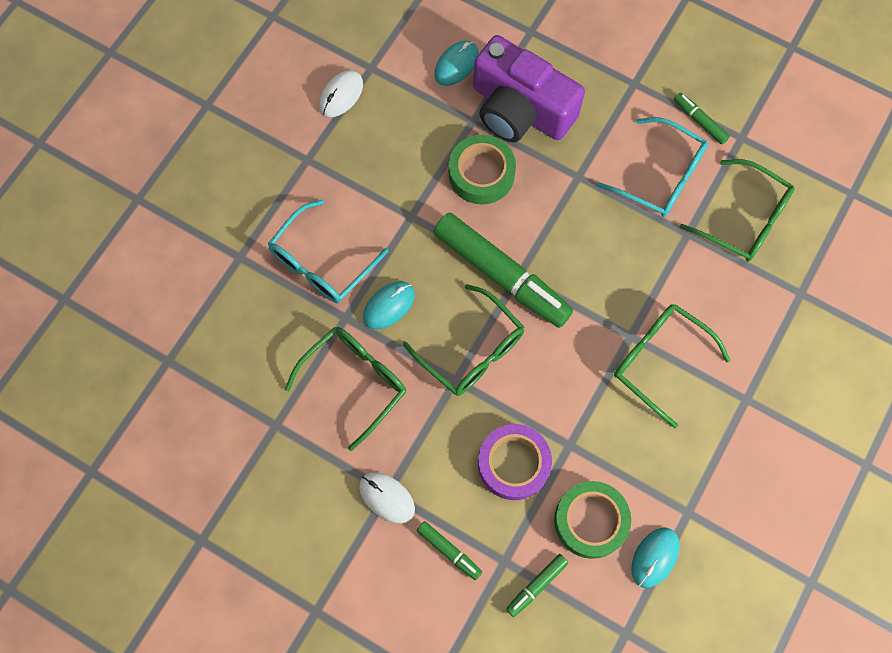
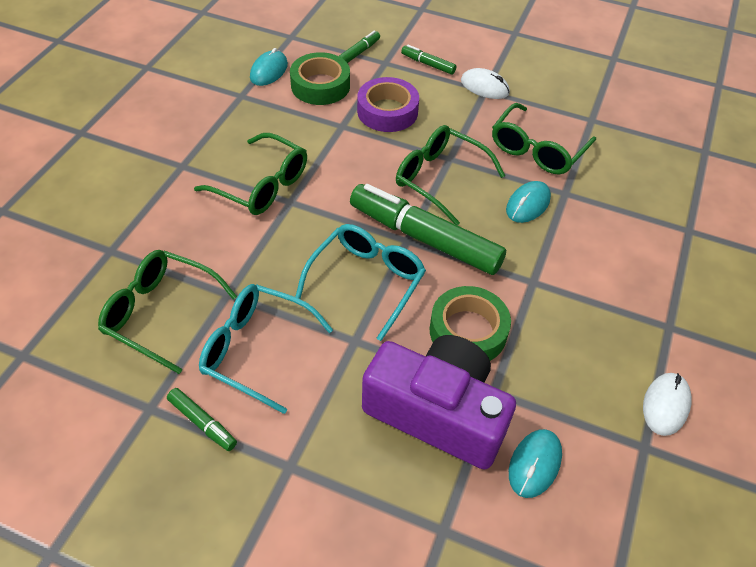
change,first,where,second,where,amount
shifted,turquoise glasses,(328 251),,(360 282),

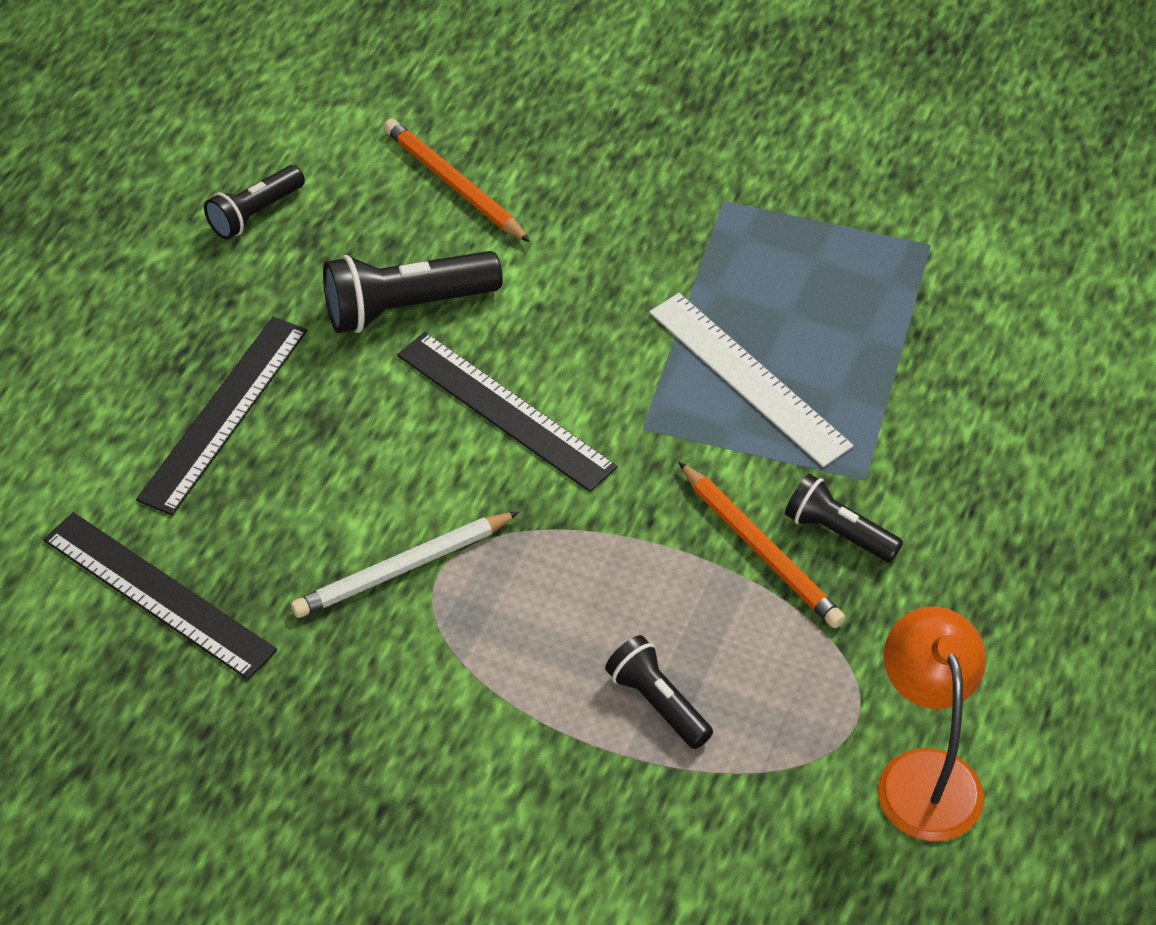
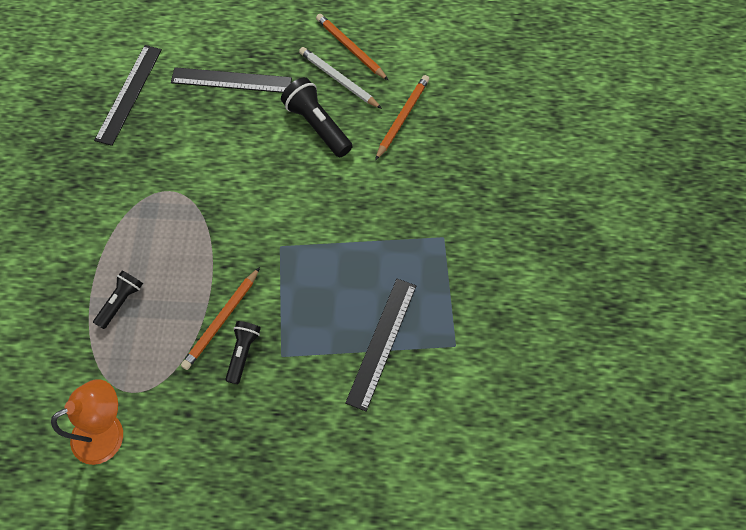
change,first,where,second,where,amount
swapped,black flashlight,(254 202),orange pencil,(352 47),
gone,white ruler,(751 380),,,
shifted,black ruler,(507 412),,(380 345),
shifted,white pencil,(405 565),,(340 78),

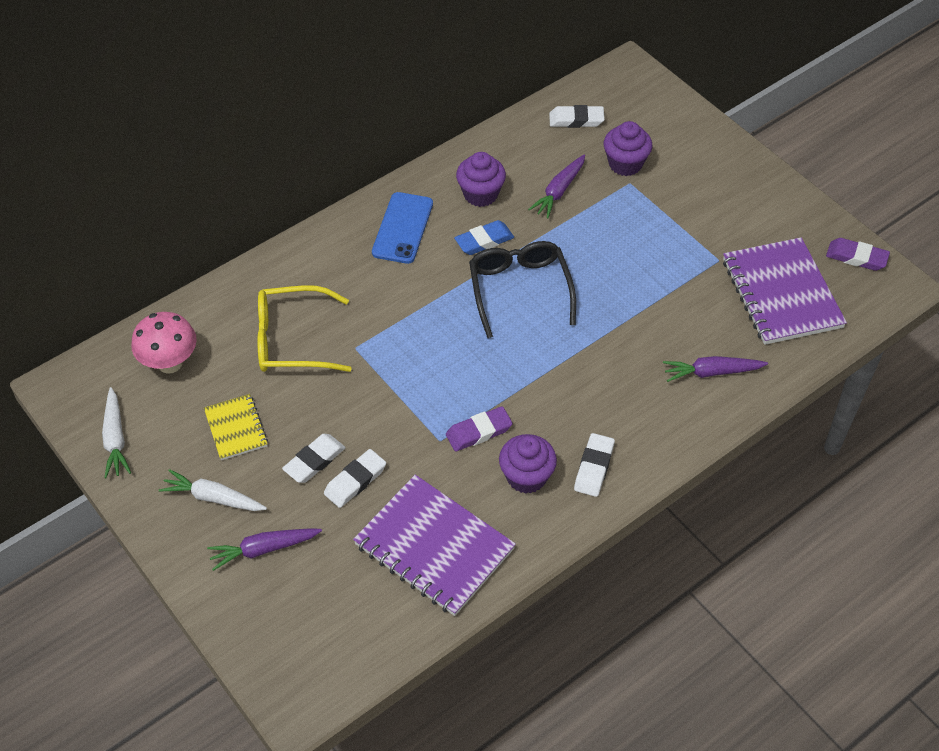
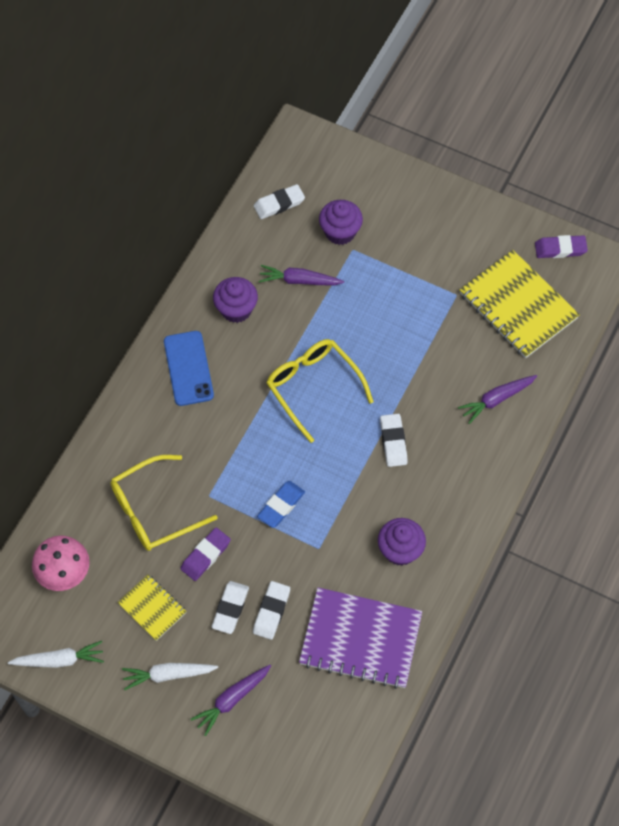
change,first,where,second,where,amount
rotated,purple carrot,(556 186),,(301 275),90 degrees clockwise
shifted,blue eraser,(484 237),,(281 504),
repainted,purple notebook,(785 291),yellow notebook,(519 304),
repainted,black glasses,(522 289),yellow glasses,(320 391),
rotated,white carrot,(116 432),,(56 654),60 degrees counterclockwise
shifted,purple eraser,(479 429),,(205 554),
shifted,white eraser,(594 465),,(394 440),

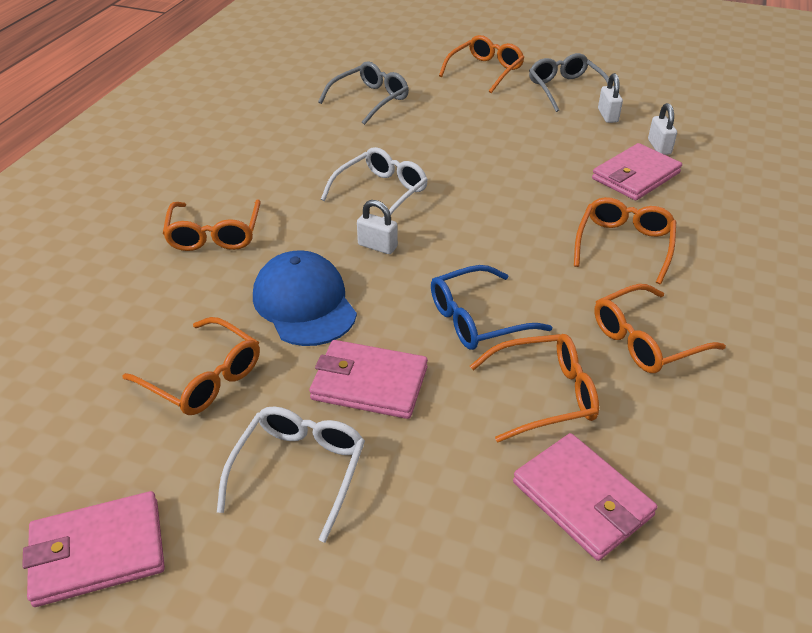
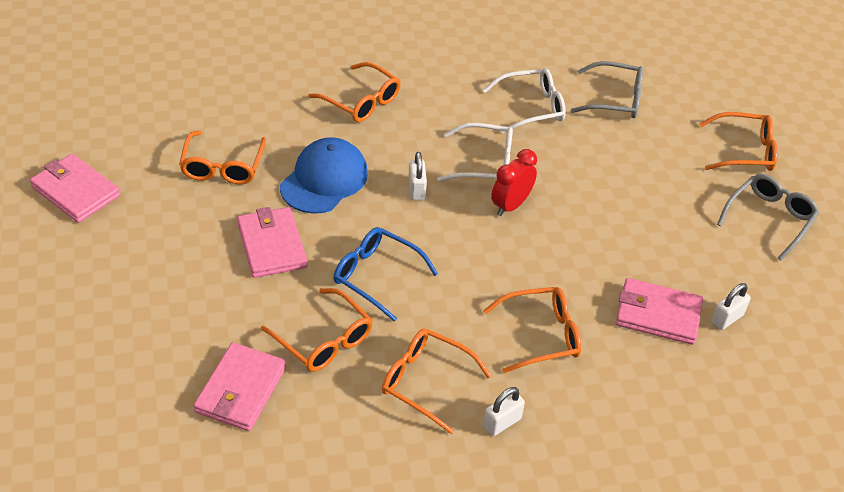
change,first,where,second,where,amount
shifted,white padlock,(610 98),,(504 411),
rotated,orange glasses,(212 225),,(354 92),105 degrees counterclockwise
shifted,white glasses,(291 475),,(524 101),
new,,,red clock,(514 182),

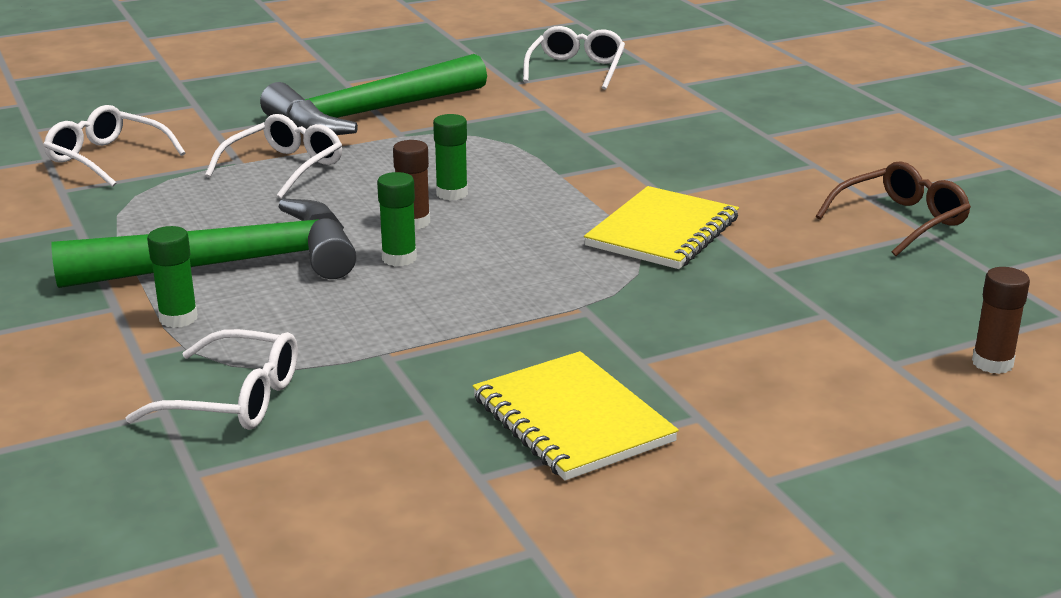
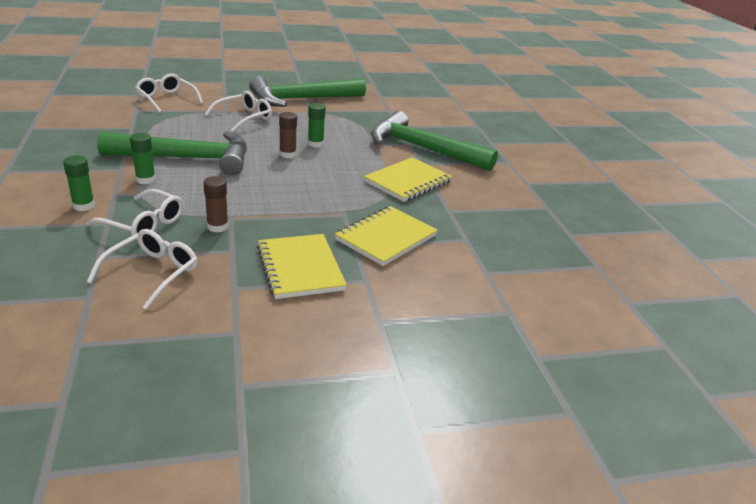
change,first,where,second,where,amount
shifted,white glasses,(574 58),,(142 269),
gone,brown glasses,(893 208),,,
shifted,green glue stick,(397 219),,(79 183),
shifted,brown glue stick,(1001 320),,(216 204),
new,,,green hammer,(434 141),
new,,,yellow notebook,(386 236),

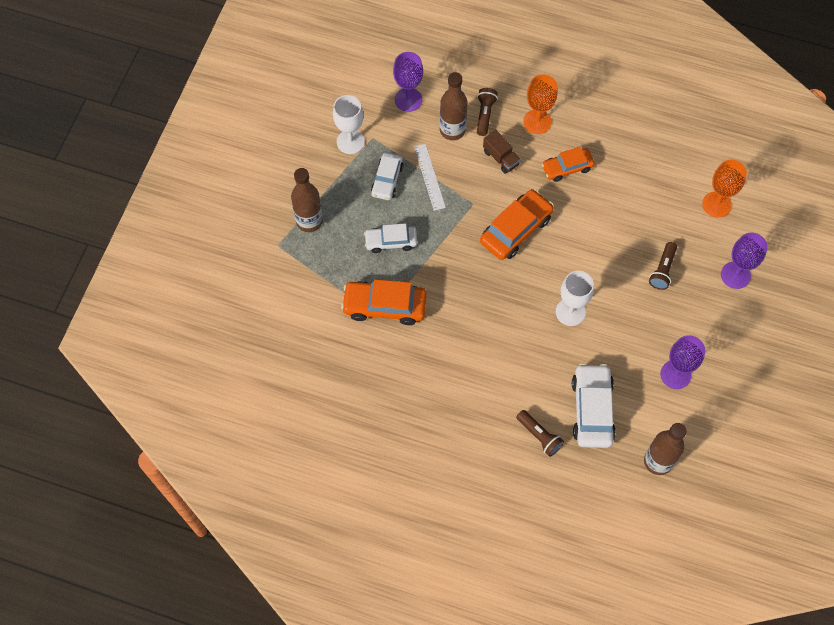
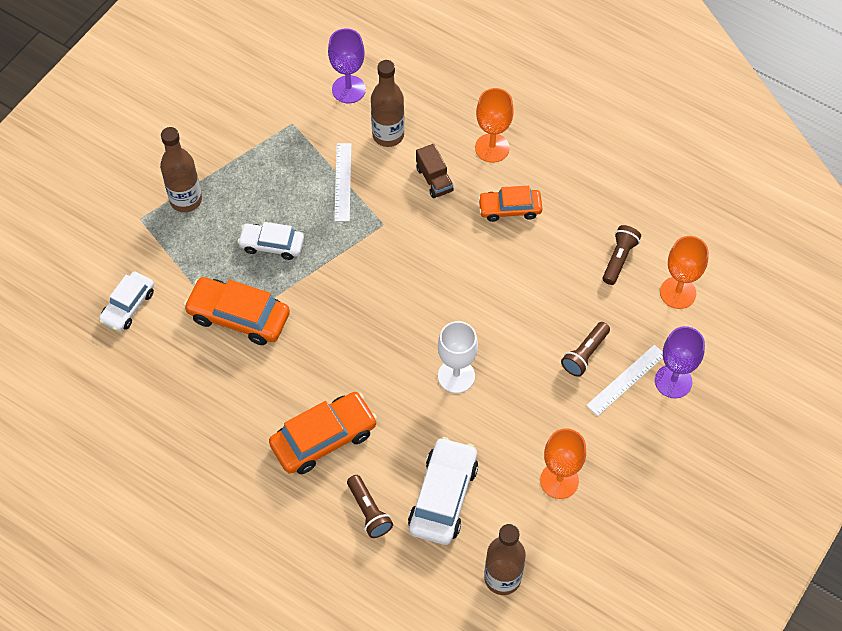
change,first,where,second,where,amount
shifted,brown flashlight,(487 112),,(622 255),
gone,white goblet,(349 124),,,
shifted,white car,(387 176),,(126 301),
shifted,orange car,(517 224),,(323 433),
repainted,purple goblet,(682 362),orange goblet,(563 463),
new,,,white ruler,(624 380),

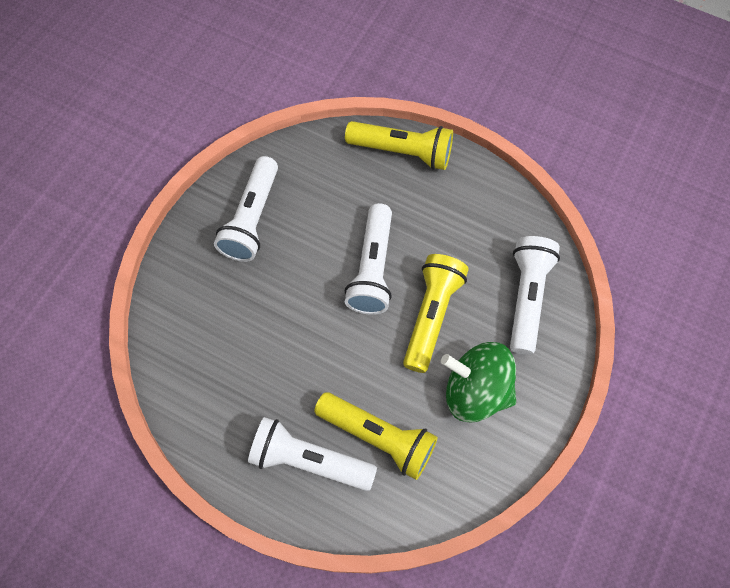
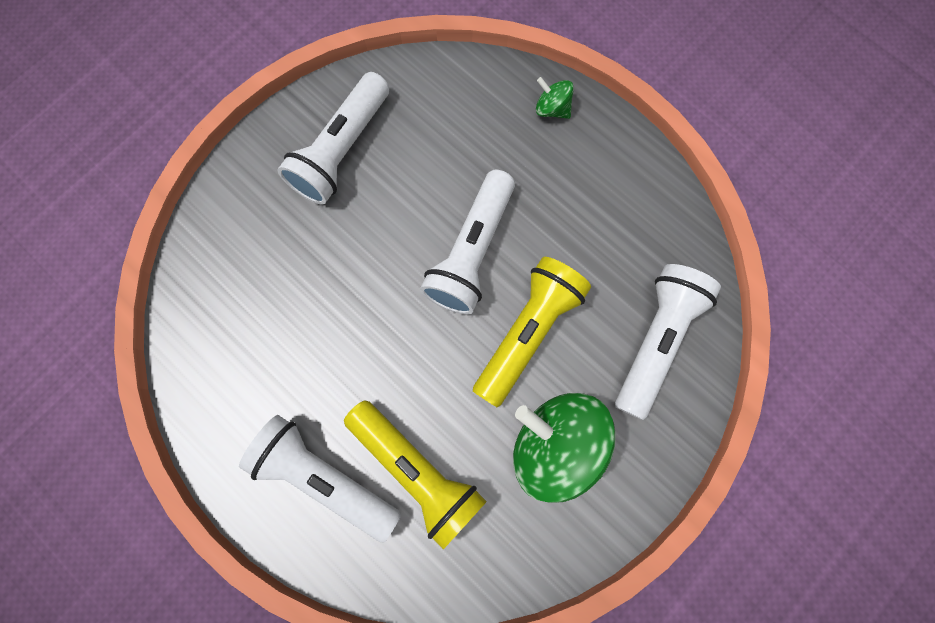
change,first,where,second,where,amount
swapped,yellow flashlight,(399 145),green spinning top,(555 98),

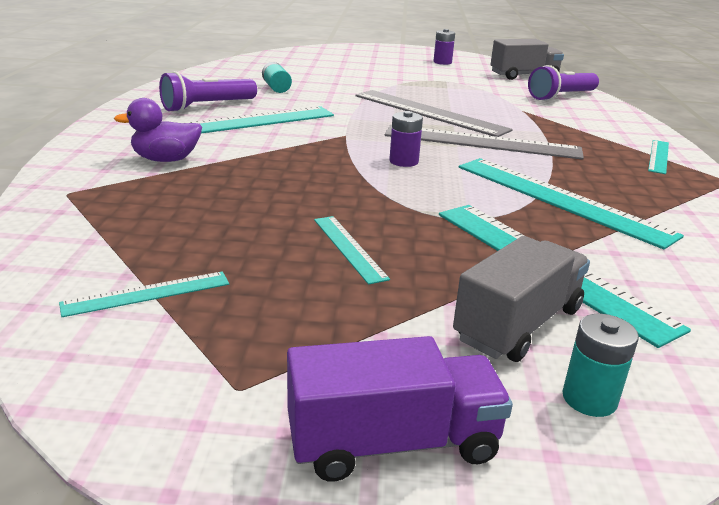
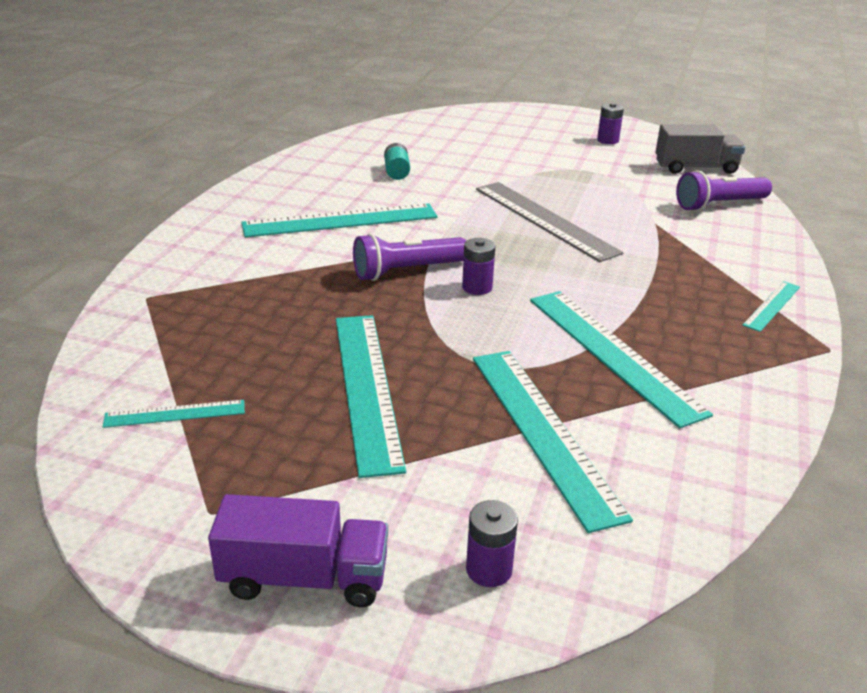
change,first,where,second,where,amount
shifted,purple flashlight,(208 91),,(409 257),
gone,purple duck,(158 130),,,
gone,grey ruler,(484 142),,,
scaled,turquoise ruler,(352 250),,(371 396),x2.01
gone,grey truck,(521 299),,,
repainted,turquoise battery,(601 365),purple battery,(492 543),

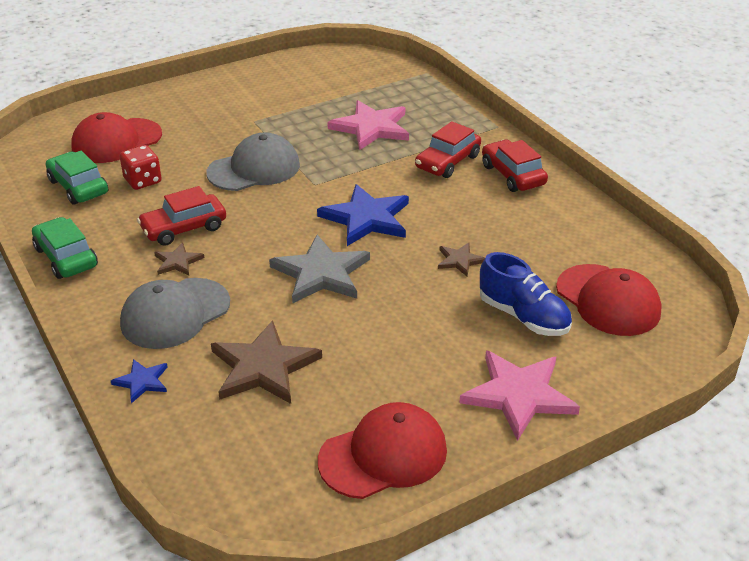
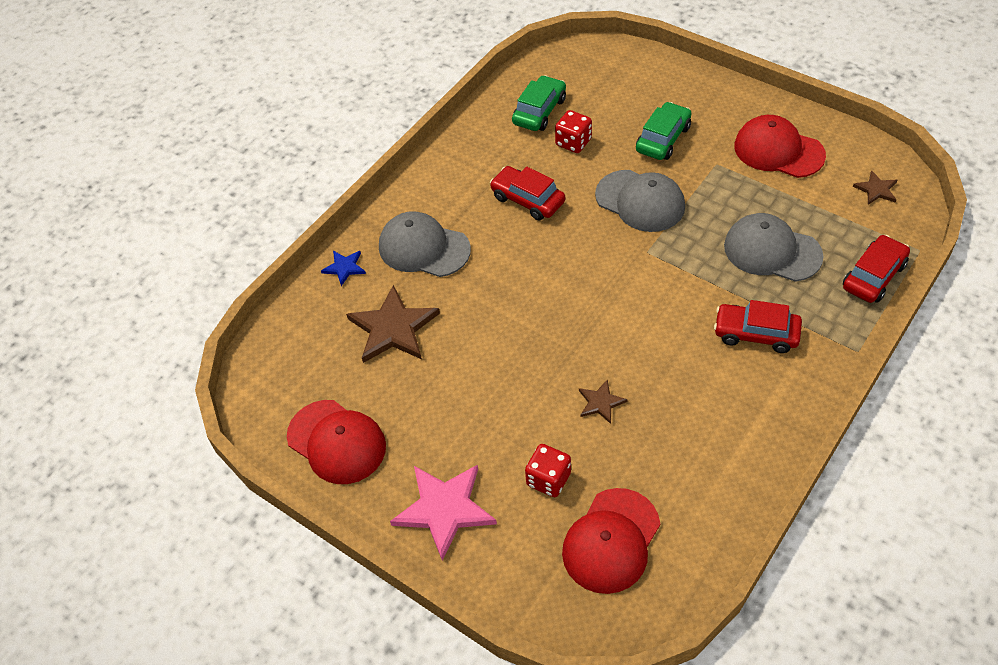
change,first,where,second,where,amount
swapped,pink star,(368 125),grey cap,(774 247),
shifted,red cap,(116 137),,(780 146),
shifted,red car,(515 166),,(876 269),
gone,blue star,(363 215),,,
shifted,green car,(65 248),,(664 131),
gone,grey star,(319 269),,,
shifted,brown star,(179 259),,(875 187),
swapped,blue shoe,(526 294),red dice,(548 470),

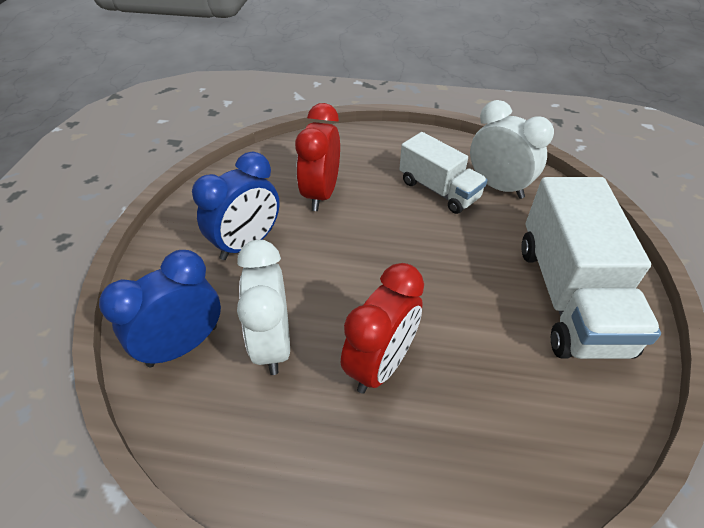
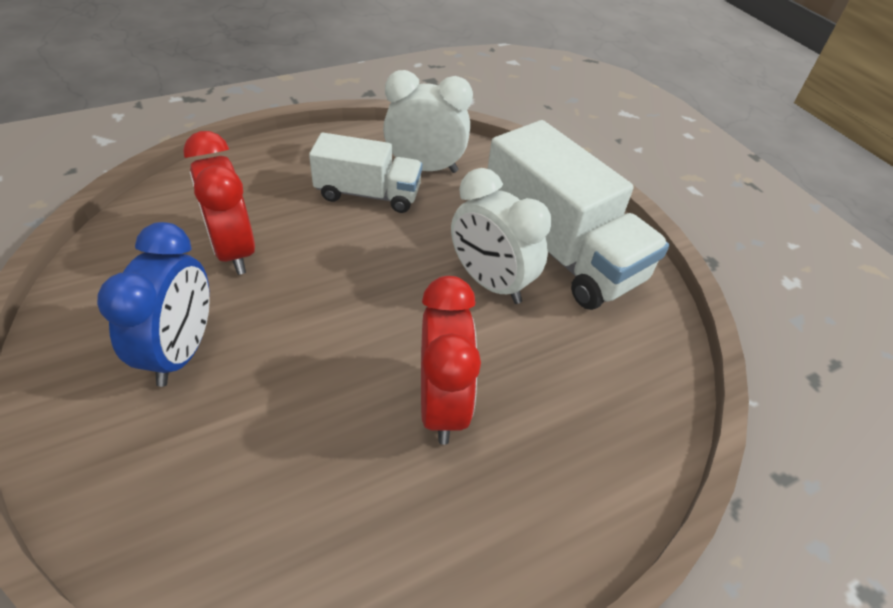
change,first,where,second,where,amount
shifted,white clock,(263 307),,(501 236),
gone,blue clock,(160 308),,,

